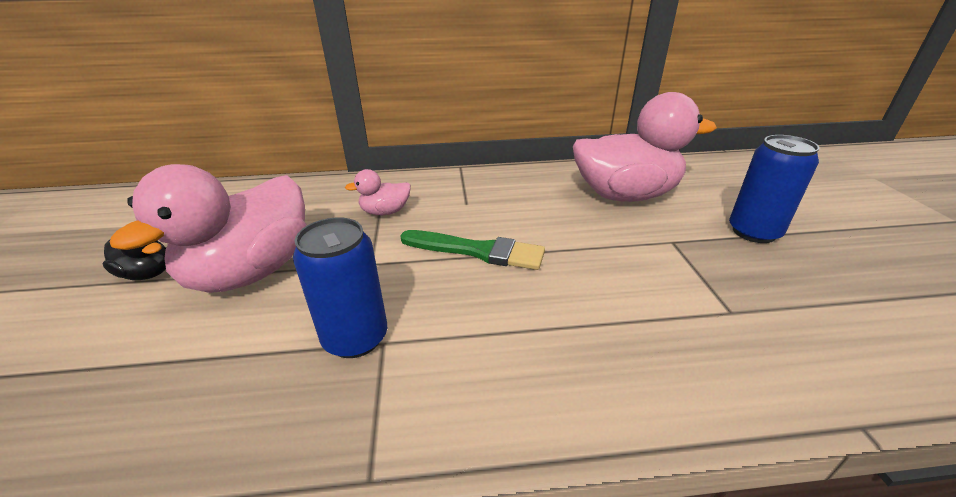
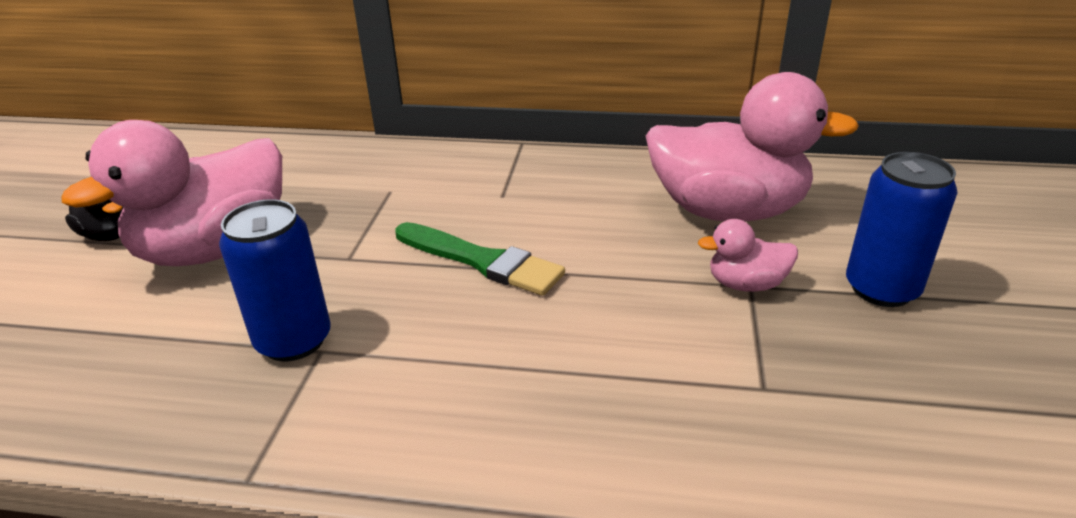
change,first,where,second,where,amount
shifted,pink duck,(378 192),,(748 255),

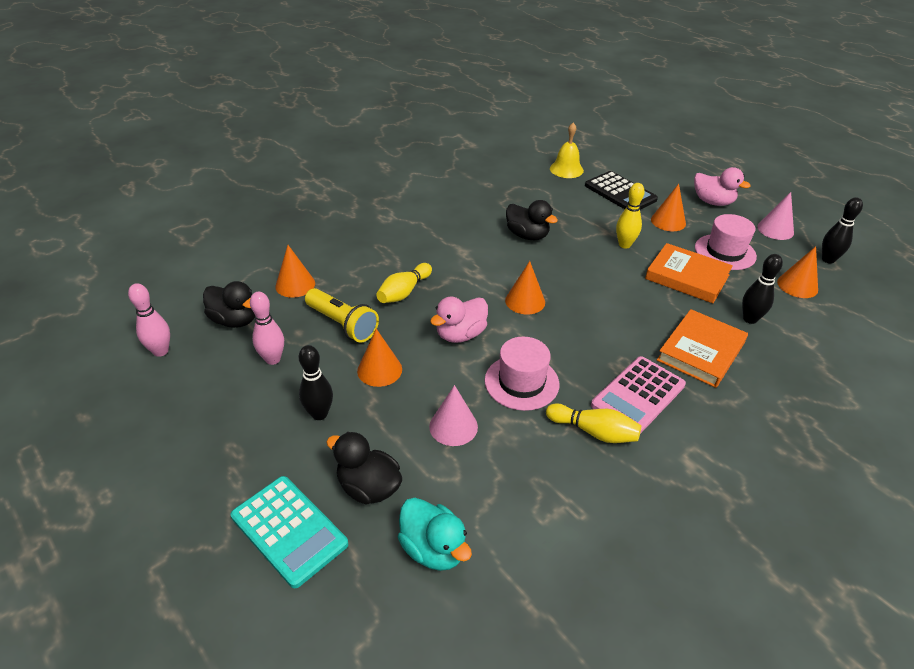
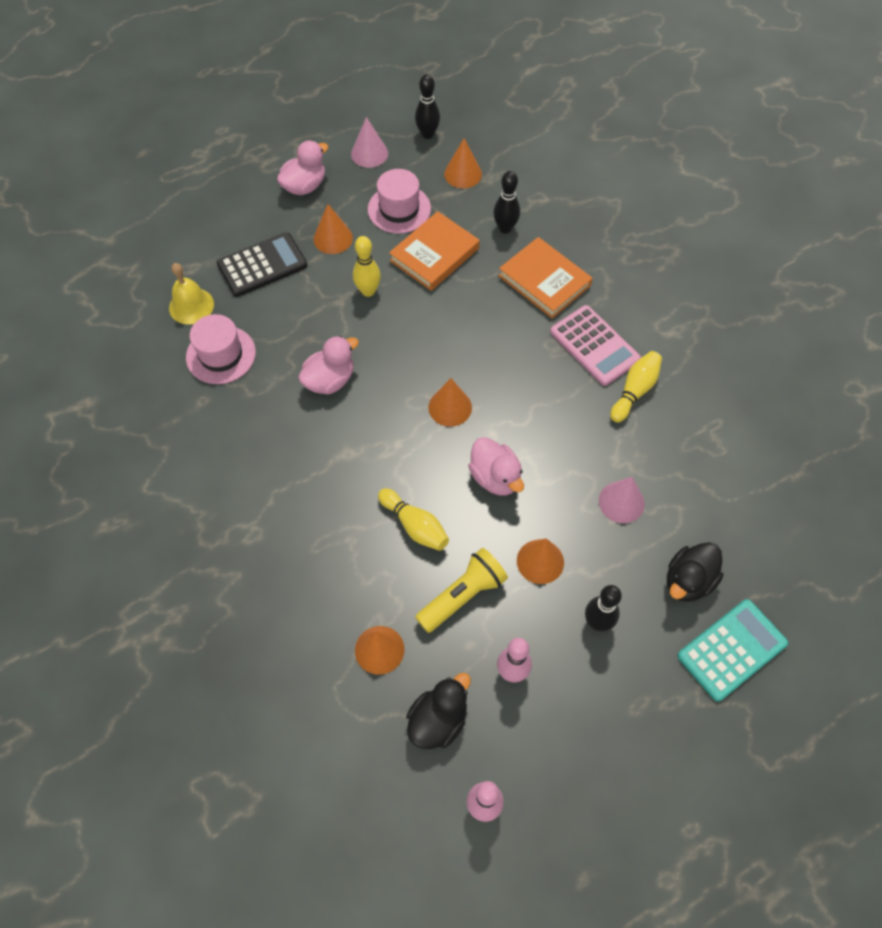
change,first,where,second,where,amount
repainted,black duck,(532 220),pink duck,(328 365),
shifted,pink hat,(522 374),,(221 349),
gone,turquoise duck,(435 534),,,

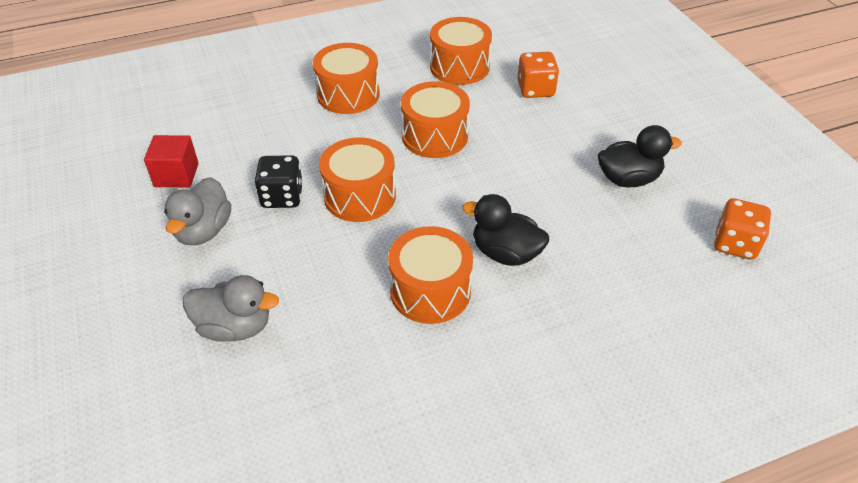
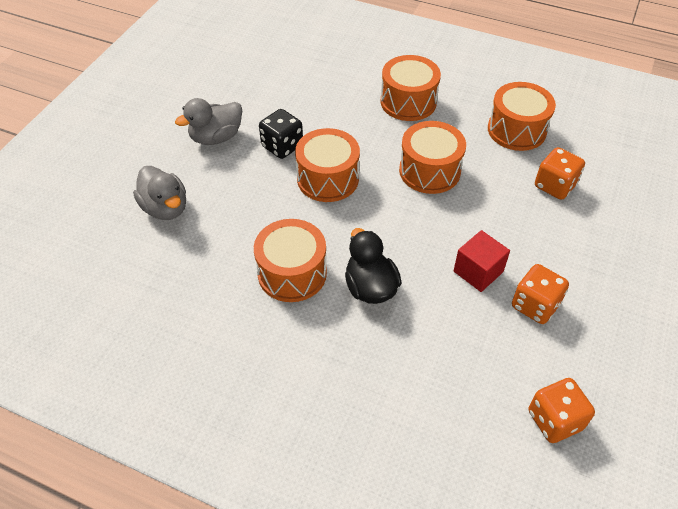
change,first,where,second,where,amount
swapped,black duck,(640 156),orange dice,(540 294),
shifted,red cube,(171 161),,(482 261),

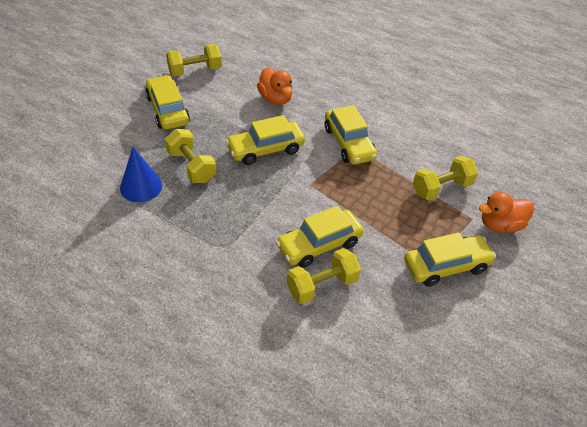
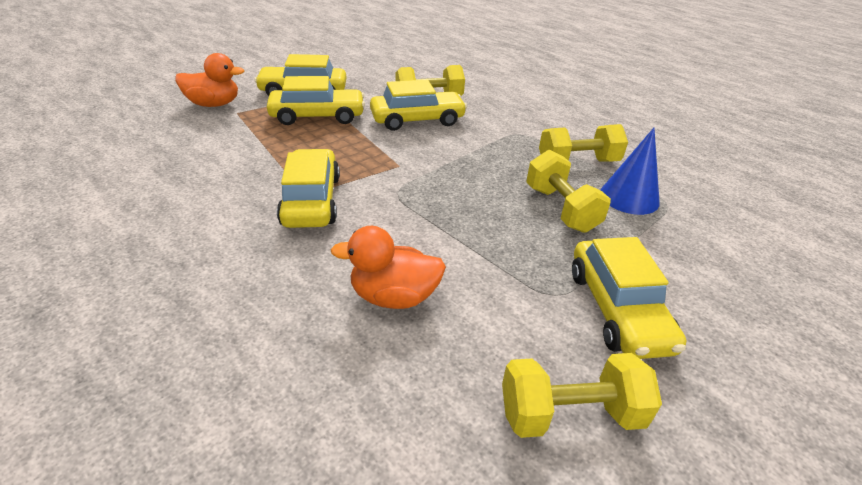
change,first,where,second,where,amount
rotated,orange duck,(275 86),,(388 267),75 degrees counterclockwise
shifted,yellow car,(265 140),,(316 100),
shifted,yellow dumbbell,(445 178),,(583 143),

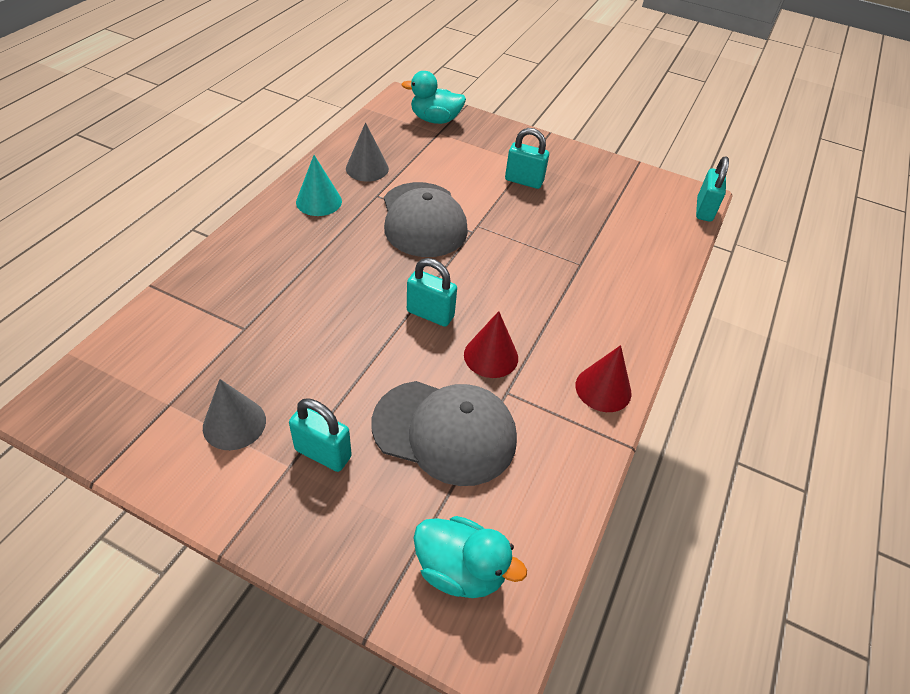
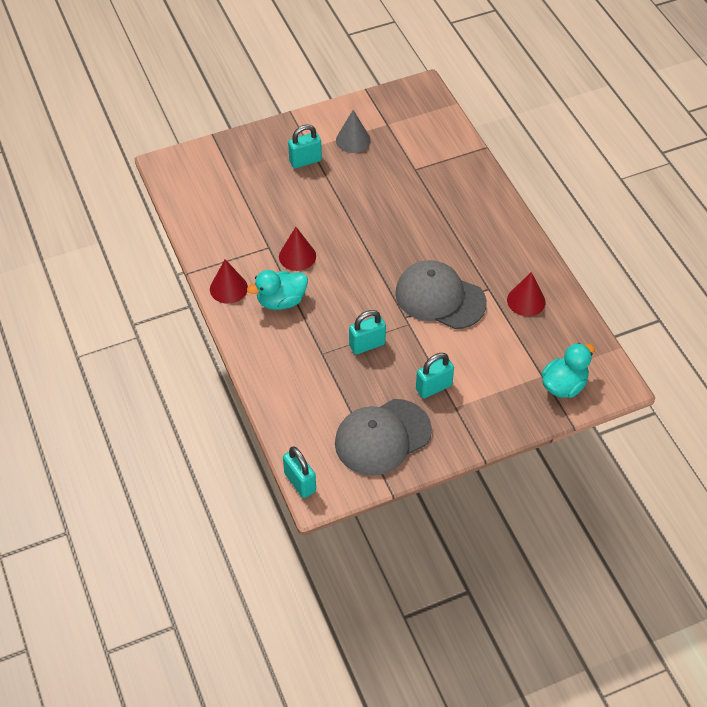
change,first,where,second,where,amount
repainted,grey cone,(367 152),red cone,(526 294),
gone,turquoise cone,(319 185),,,
shifted,turquoise padlock,(432 292),,(367 332),
shifted,grey cap,(444 433),,(383 437),
shifted,turquoise duck,(470 557),,(277 290),

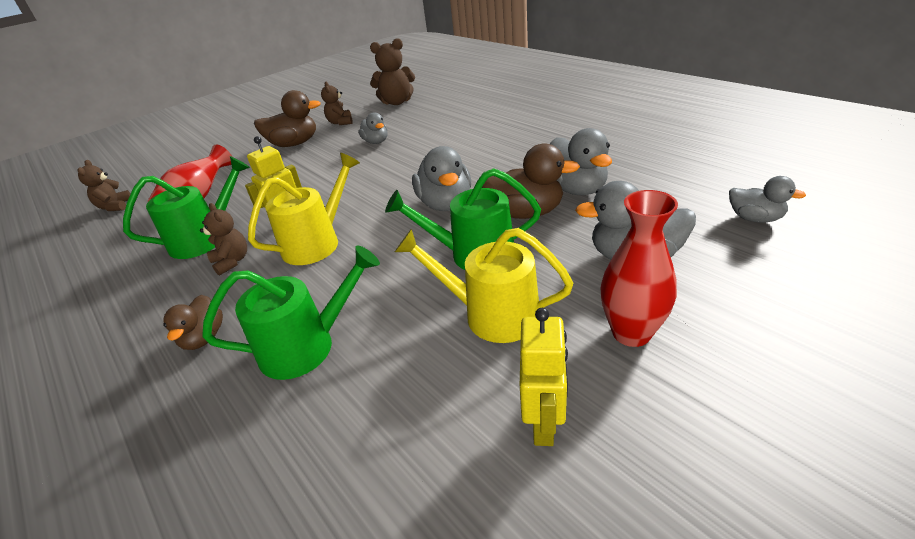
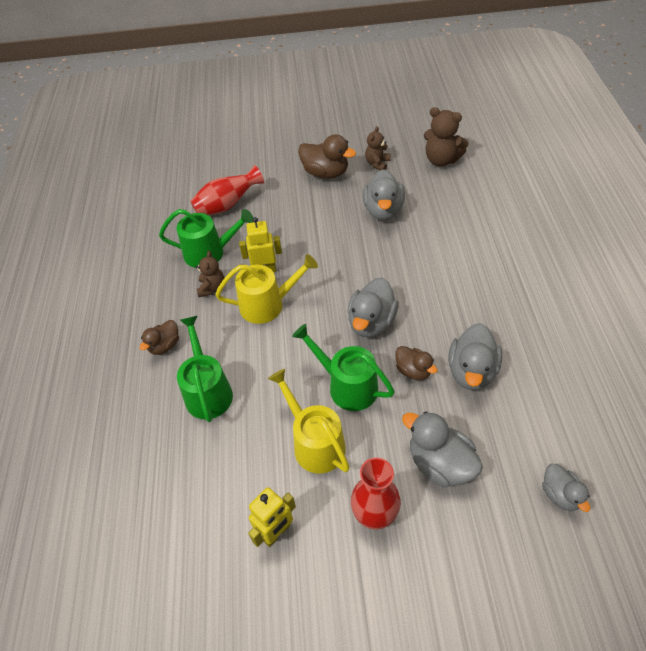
change,first,where,second,where,amount
scaled,grey duck,(372 128),,(384 194),x1.65
scaled,brown duck,(531 181),,(416 363),x0.60
gone,brown teddy bear,(104 185),,,
rotated,green watering can,(291 313),,(205 369),120 degrees counterclockwise

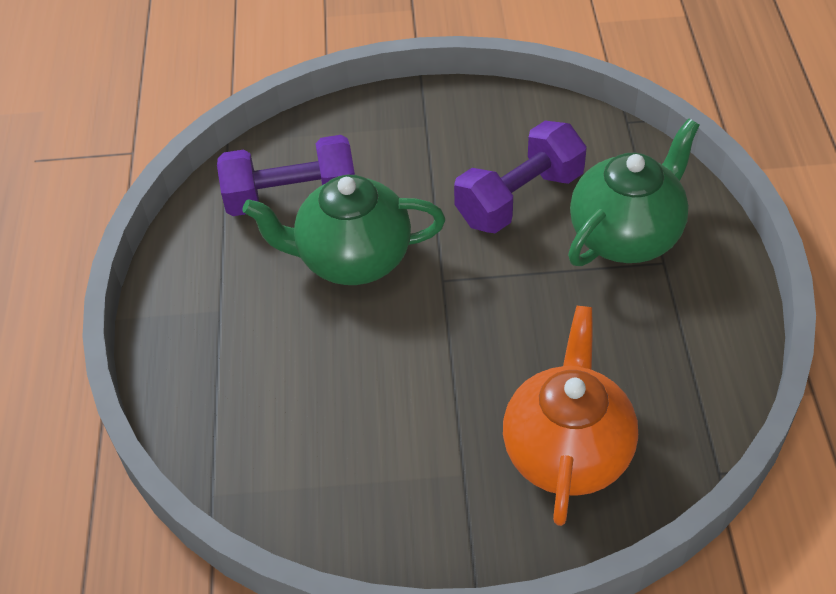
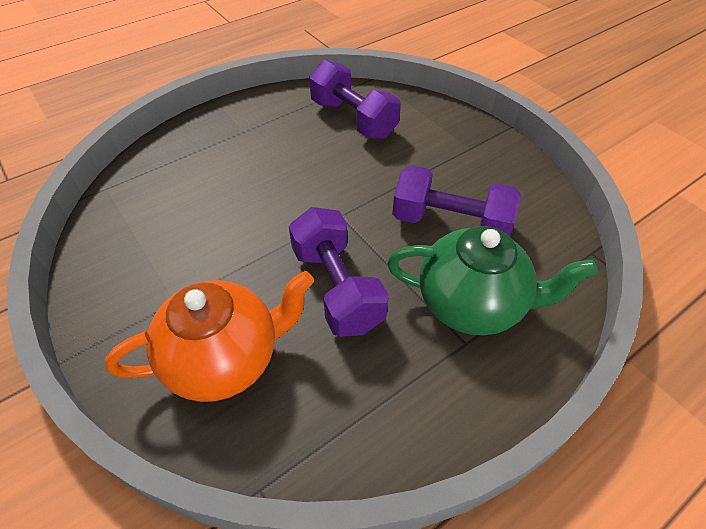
change,first,where,second,where,amount
gone,green teapot,(343 230),,,
new,,,purple dumbbell,(339 272),

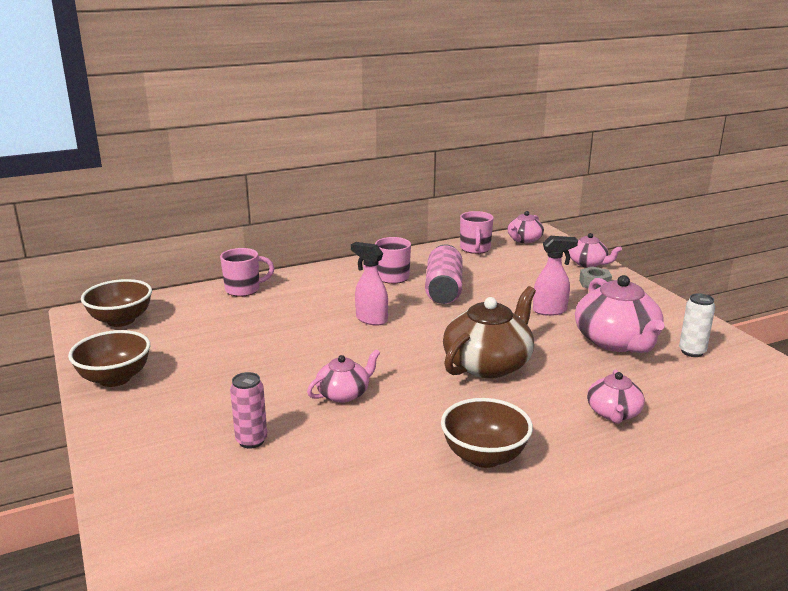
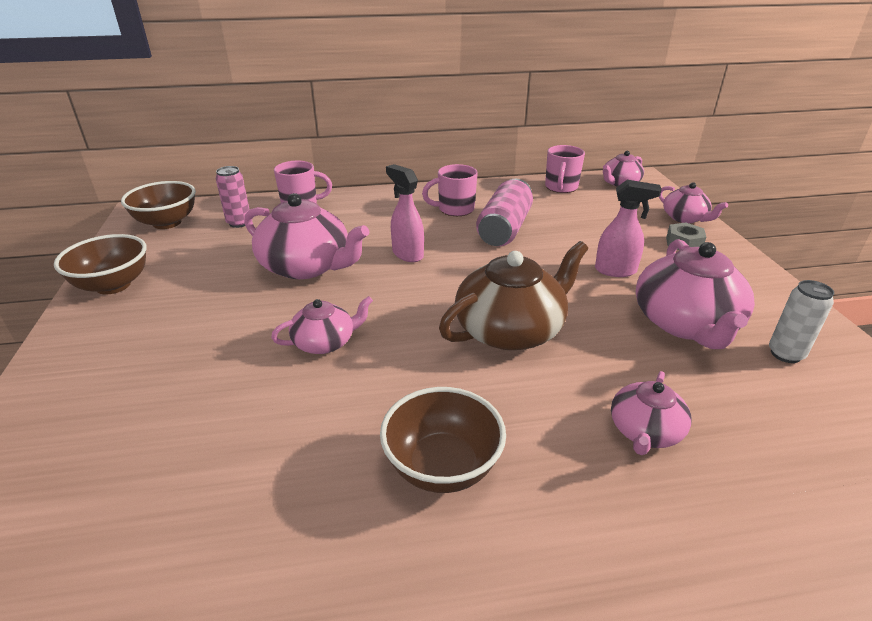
change,first,where,second,where,amount
shifted,pink can,(248 410),,(233 197),
new,,,pink teapot,(306 236),

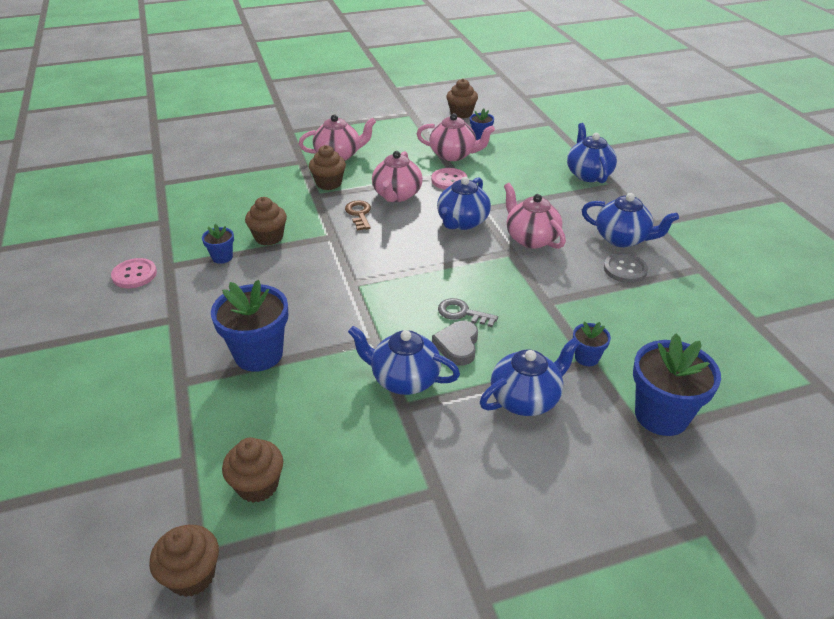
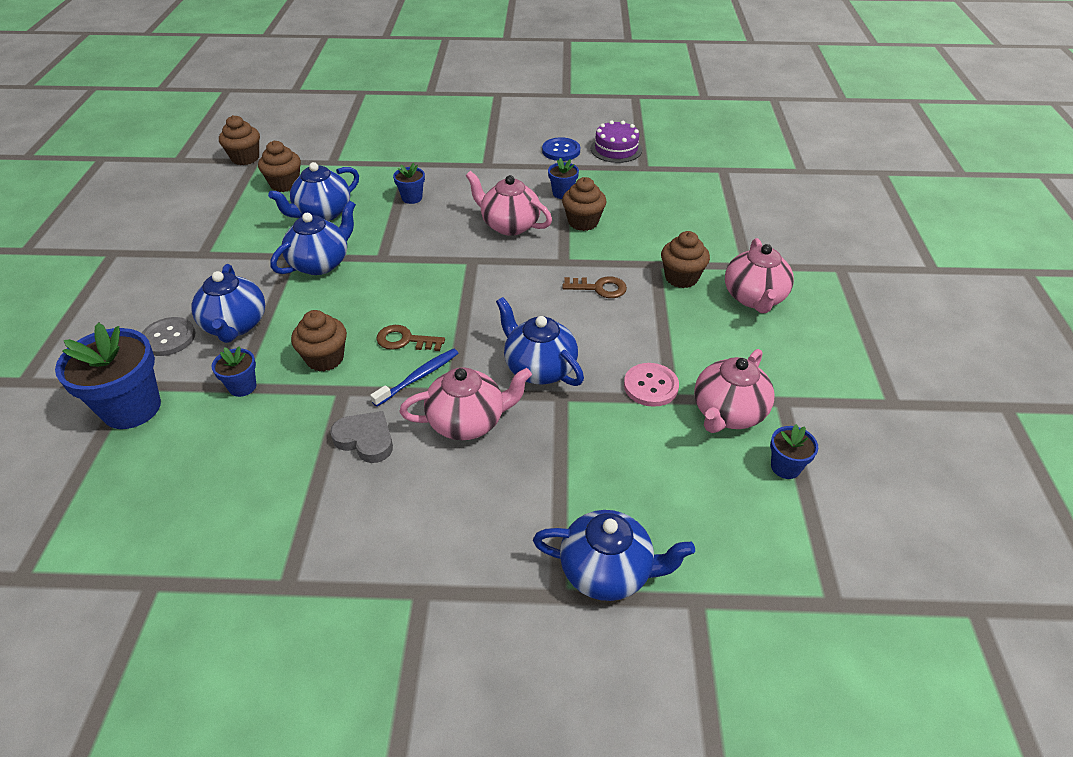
change,first,where,second,where,amount
shifted,brown cupcake,(462 99),,(319 341),
shifted,pink teapot,(397 176),,(509 203),
shifted,blue teapot,(630 220),,(313 191),
shifted,grey button,(626 268),,(168 336),
repainted,pink button,(134 273),blue button,(561 149),
scaled,blue flower pot,(249 326),,(409 183),x0.50
gone,grey key,(468 312),,,
shifted,grey heart,(455 343),,(361 437),
new,,,purple cake,(616 141),
new,,,brown key,(410 338),
new,,,blue toothbrush,(414 377),

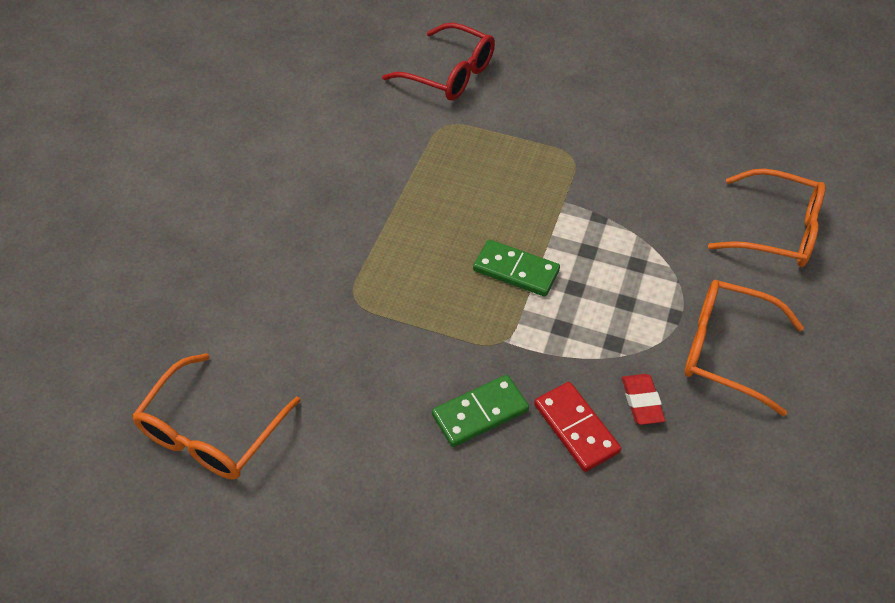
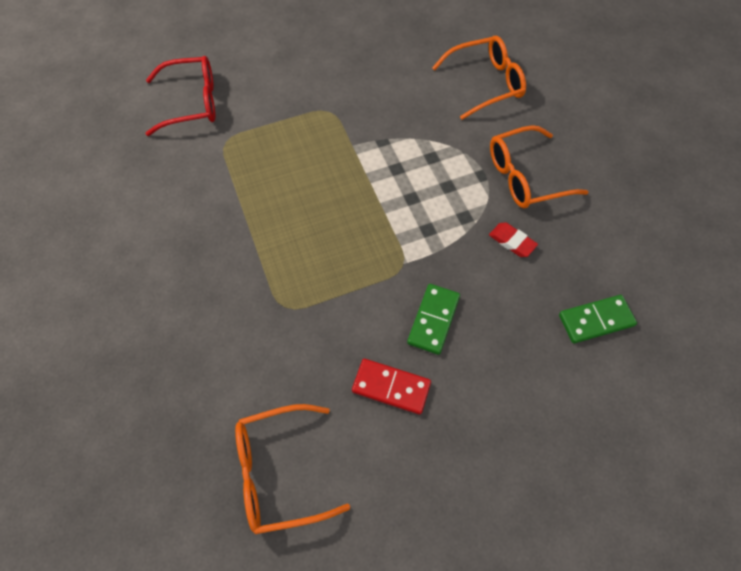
change,first,where,second,where,amount
shifted,green domino,(516 268),,(598 319),
rotated,orange glasses,(216 416),,(292 469),90 degrees clockwise
shifted,red domino,(577 427),,(391 387),

